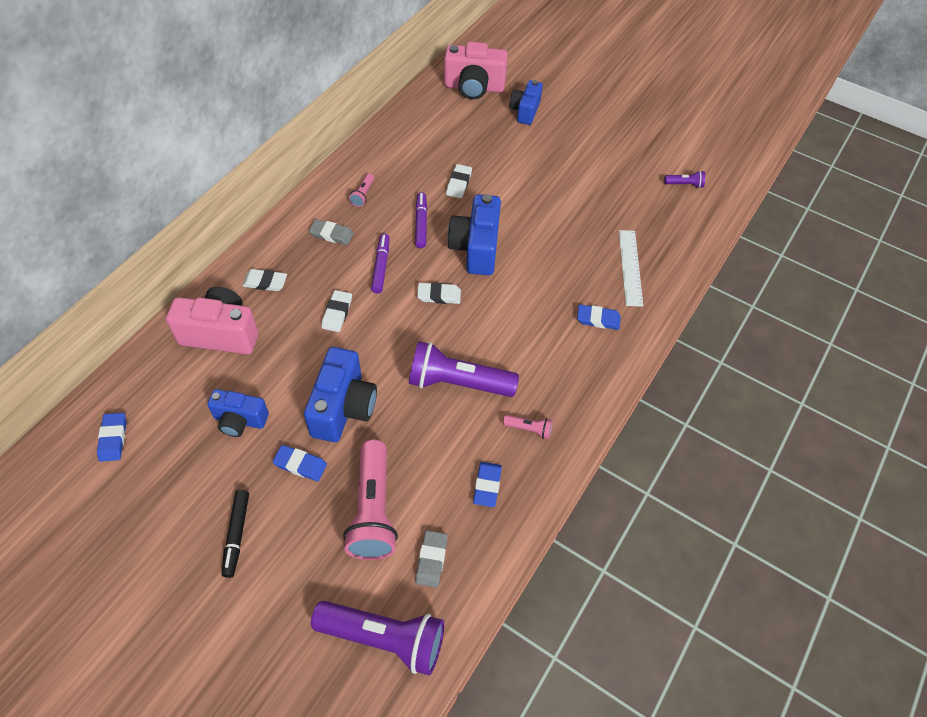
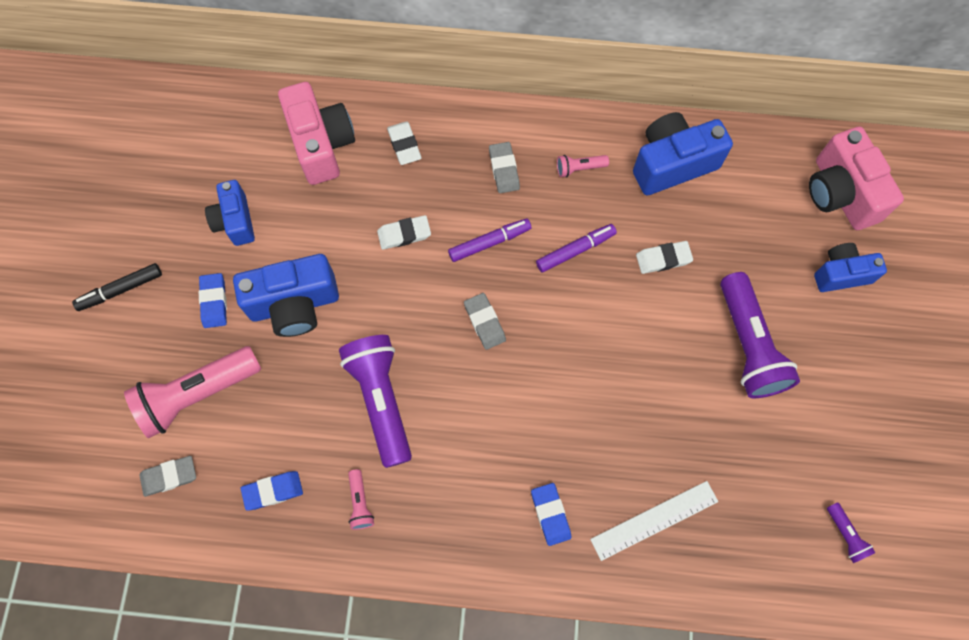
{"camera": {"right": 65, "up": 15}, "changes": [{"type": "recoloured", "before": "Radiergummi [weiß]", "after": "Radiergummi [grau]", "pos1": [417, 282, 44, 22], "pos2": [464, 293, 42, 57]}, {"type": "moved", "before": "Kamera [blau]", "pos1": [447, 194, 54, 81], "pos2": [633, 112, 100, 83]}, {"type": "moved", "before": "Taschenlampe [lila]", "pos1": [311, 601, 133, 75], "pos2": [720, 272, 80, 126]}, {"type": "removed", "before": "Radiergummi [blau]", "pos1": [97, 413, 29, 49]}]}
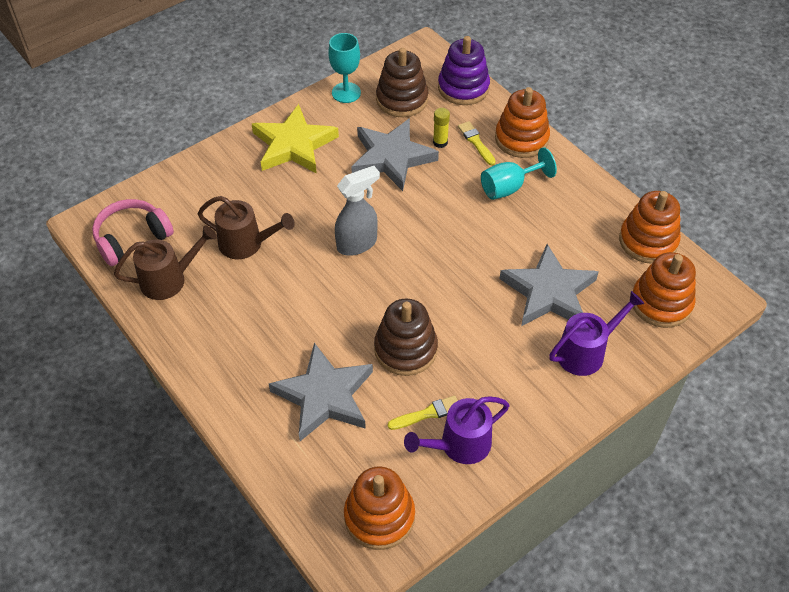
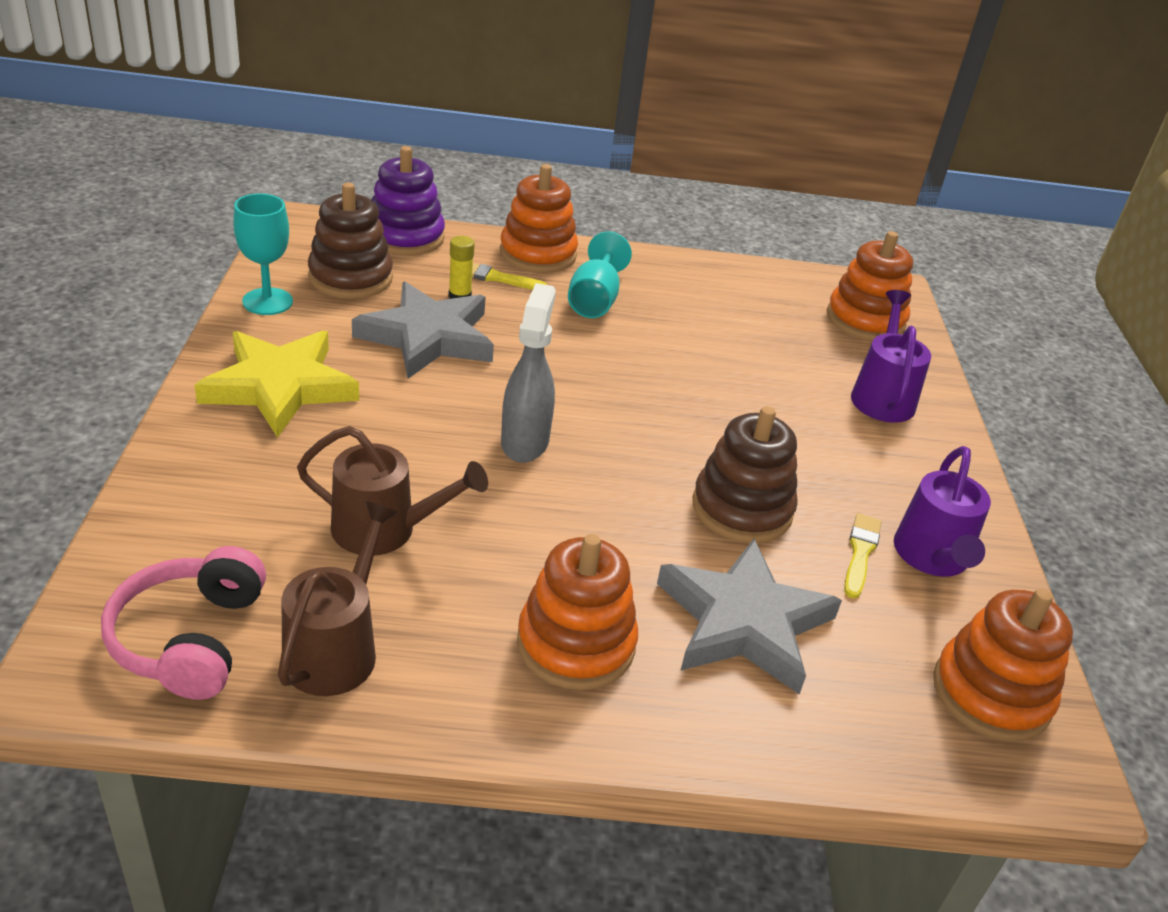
{"camera": {"right": -55, "up": -15}, "changes": [{"type": "turned", "before": "Gießkanne [braun]", "pos1": [197, 196, 98, 63], "pos2": [297, 426, 191, 130], "turn": 45}, {"type": "moved", "before": "Stapelspielzeug [orange]", "pos1": [619, 191, 62, 73], "pos2": [517, 534, 121, 156]}, {"type": "removed", "before": "Stern [grau]", "pos1": [499, 244, 100, 82]}]}
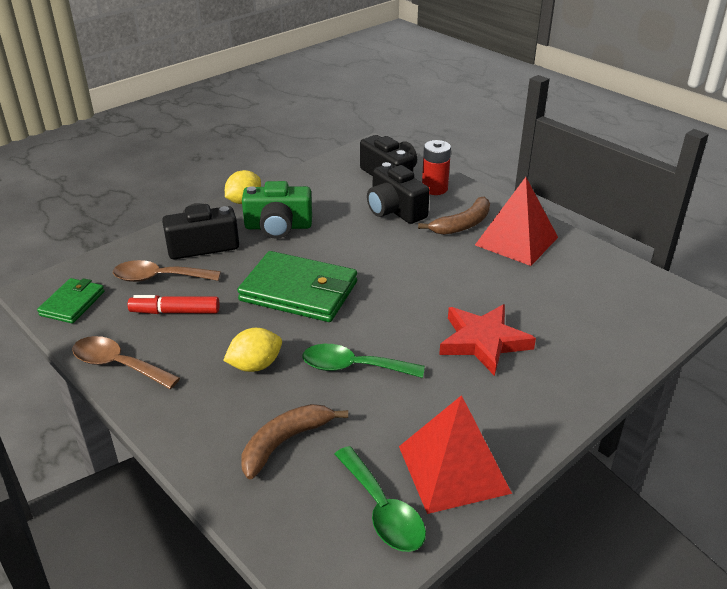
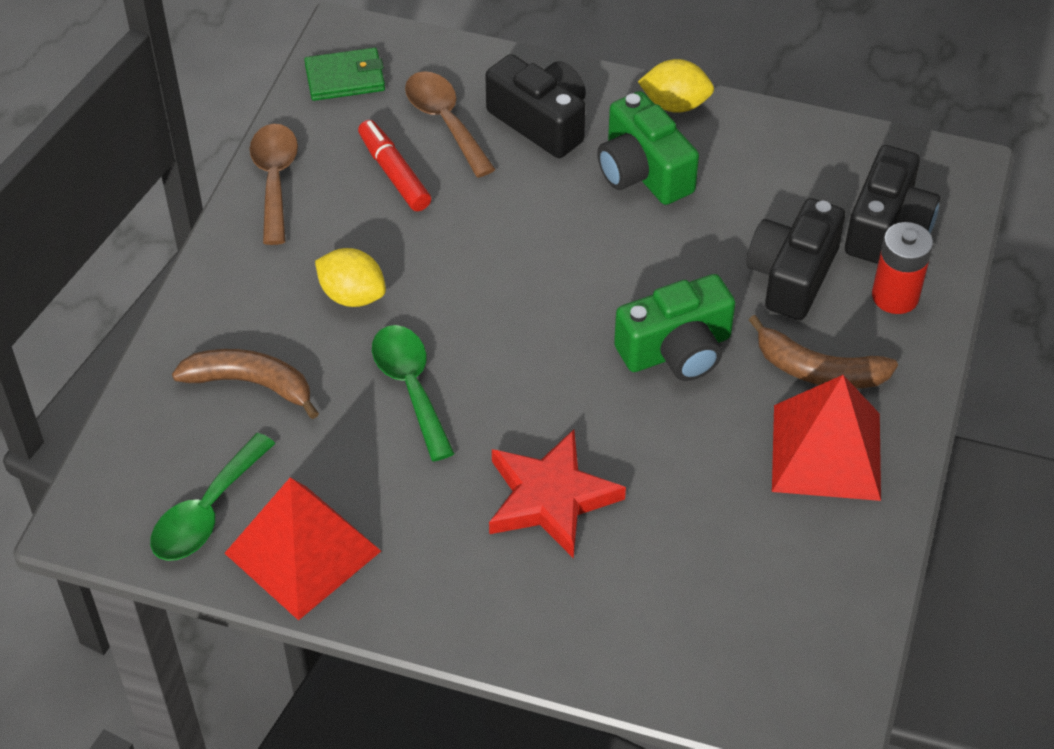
{"camera": {"right": 60, "up": 15}, "changes": [{"type": "added", "after": "Kamera [grün]", "pos2": [614, 274, 121, 107]}, {"type": "removed", "before": "Geldbörse [grün]", "pos1": [237, 251, 120, 71]}]}
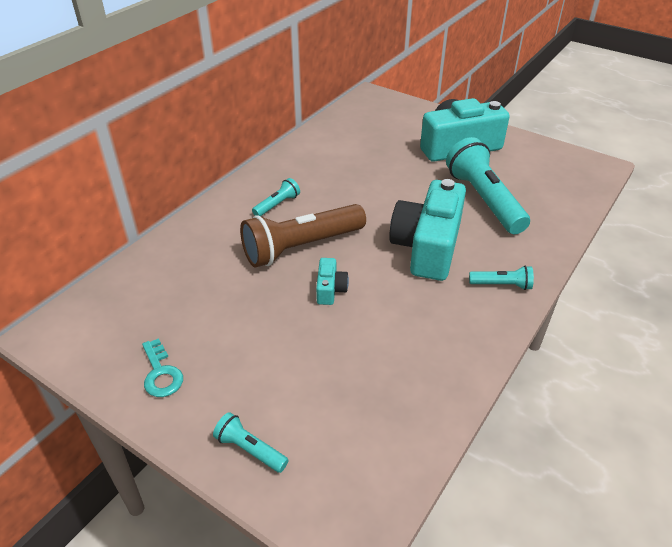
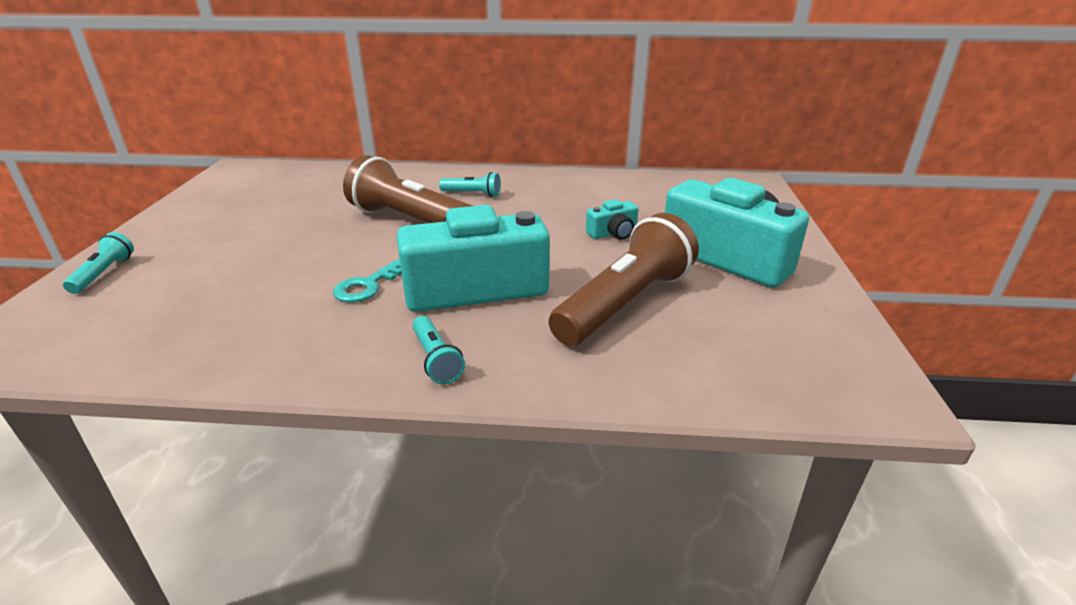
{"camera": {"right": 60, "up": -10}, "changes": [{"type": "moved", "before": "Schlüssel [türkis]", "pos1": [142, 338, 41, 59], "pos2": [333, 259, 68, 43]}, {"type": "recoloured", "before": "Taschenlampe [türkis]", "after": "Taschenlampe [braun]", "pos1": [446, 137, 84, 97], "pos2": [549, 213, 150, 133]}, {"type": "moved", "before": "Kamera [türkis]", "pos1": [316, 258, 33, 47], "pos2": [586, 199, 52, 41]}]}
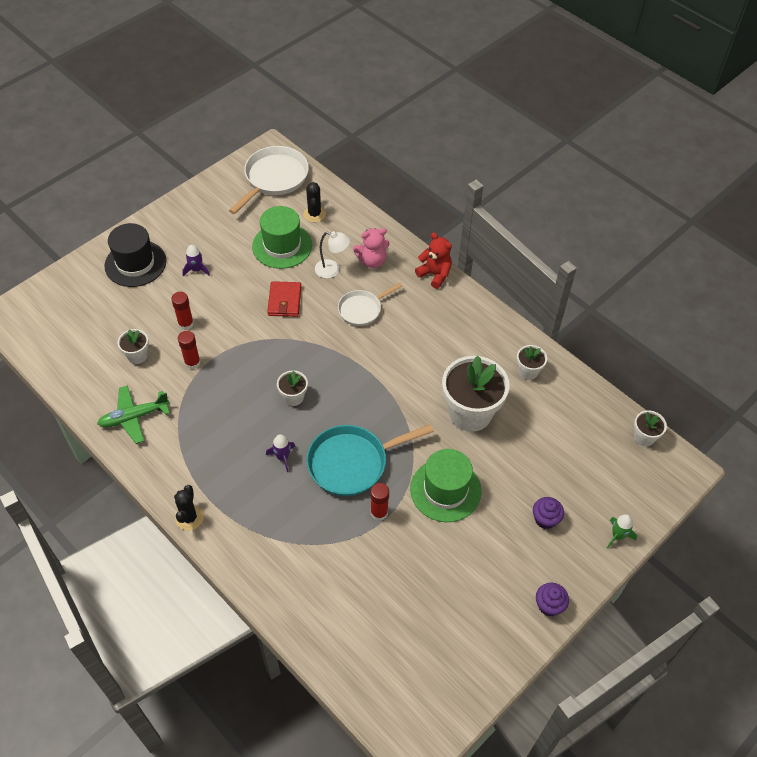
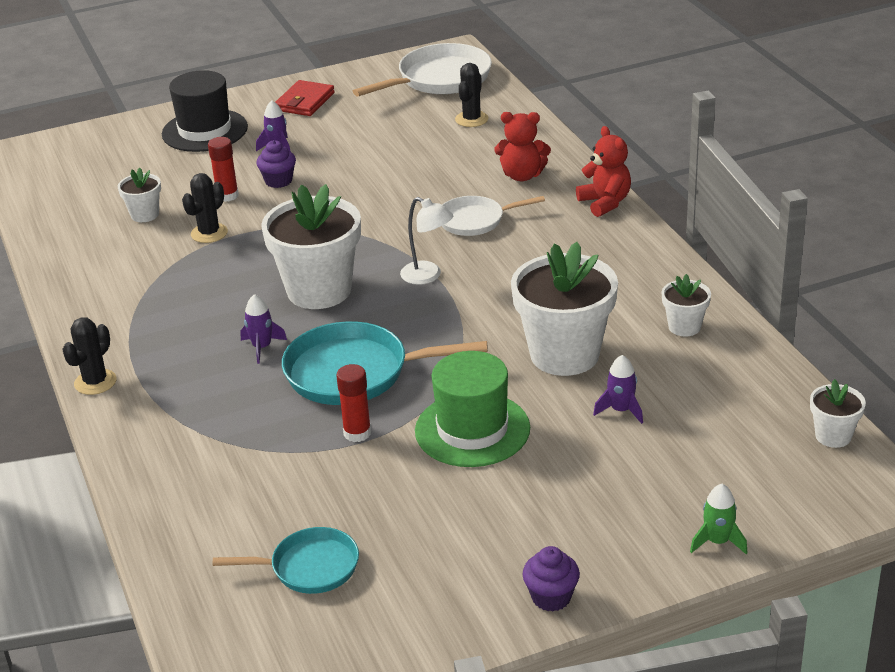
{"camera": {"right": 25, "up": -20}, "changes": [{"type": "replaced", "before": "Klebestift [rot]", "after": "Kaktus [schwarz]", "pos1": [178, 331, 23, 38], "pos2": [182, 173, 46, 70]}, {"type": "added", "after": "Pfanne [türkis]", "pos2": [213, 527, 146, 67]}, {"type": "moved", "before": "Muffin [lila]", "pos1": [533, 497, 31, 32], "pos2": [257, 140, 39, 48]}, {"type": "resized", "before": "Blumentopf [weiß]", "pos1": [277, 370, 31, 36], "pos2": [261, 184, 100, 125], "scale": 2.1}, {"type": "moved", "before": "Geldbörse [rot]", "pos1": [267, 281, 34, 36], "pos2": [275, 80, 60, 36]}, {"type": "moved", "before": "Lampe [weiß]", "pos1": [315, 231, 35, 47], "pos2": [400, 197, 53, 88]}, {"type": "recoloured", "before": "Teddybär [rosa]", "after": "Teddybär [rot]", "pos1": [353, 228, 36, 40], "pos2": [494, 112, 57, 69]}, {"type": "added", "after": "Rakete [lila]", "pos2": [593, 355, 50, 69]}, {"type": "removed", "before": "Flugzeug [grün]", "pos1": [97, 385, 73, 59]}, {"type": "removed", "before": "Hut [grün]", "pos1": [252, 206, 60, 63]}]}
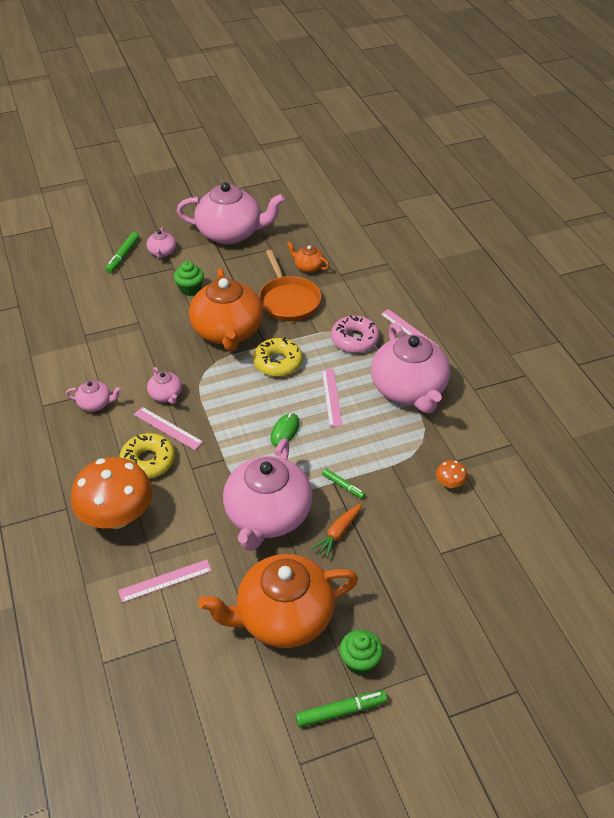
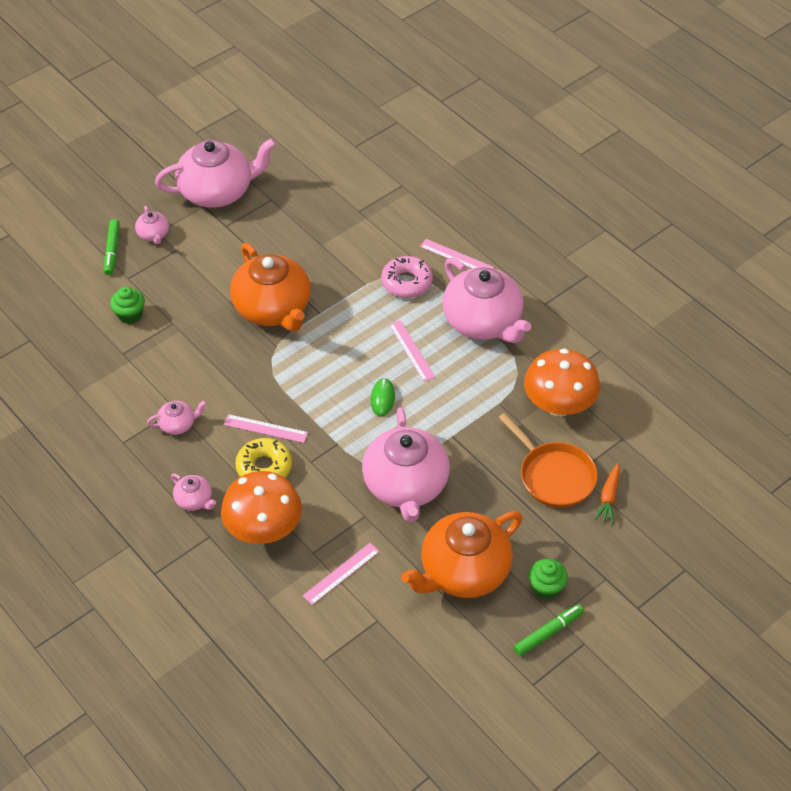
{"camera": {"right": -20, "up": 5}, "changes": [{"type": "moved", "before": "Muffin [grün]", "pos1": [174, 261, 30, 35], "pos2": [110, 287, 35, 37]}, {"type": "moved", "before": "Teekanne [rosa]", "pos1": [147, 367, 35, 37], "pos2": [171, 473, 45, 38]}, {"type": "moved", "before": "Pfanne [orange]", "pos1": [259, 250, 62, 71], "pos2": [499, 413, 99, 95]}, {"type": "resized", "before": "Pilz [orange]", "pos1": [436, 460, 32, 28], "pos2": [524, 348, 76, 69], "scale": 2.44}, {"type": "moved", "before": "Karotte [orange]", "pos1": [311, 503, 51, 55], "pos2": [595, 463, 25, 61]}, {"type": "removed", "before": "Donut [gelb]", "pos1": [253, 337, 50, 40]}, {"type": "removed", "before": "Teekanne [orange]", "pos1": [287, 242, 42, 31]}, {"type": "removed", "before": "Filzstift [grün]", "pos1": [322, 468, 44, 31]}]}
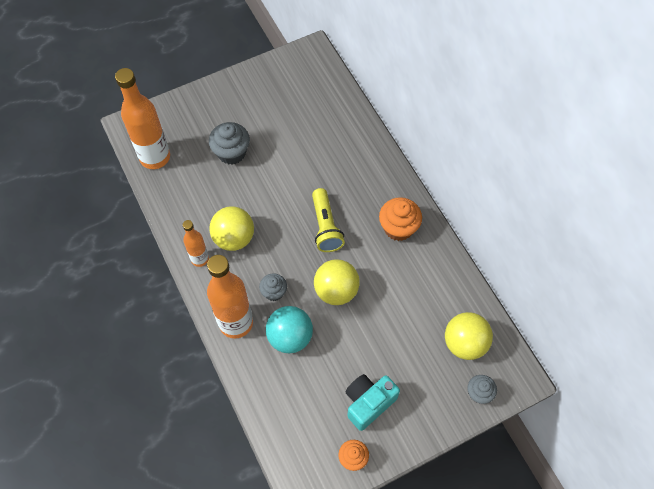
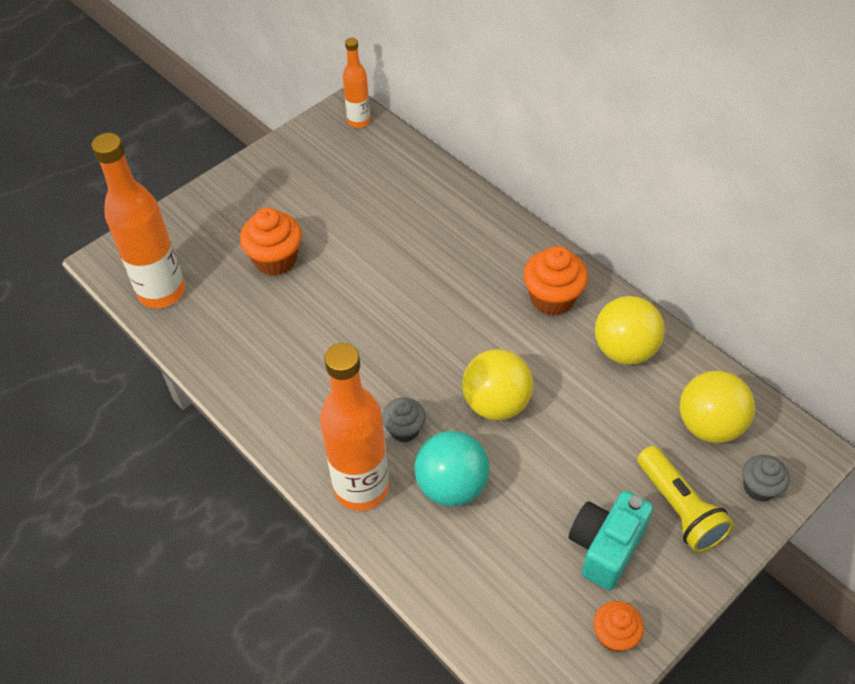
{"camera": {"right": -15, "up": -10}, "changes": [{"type": "recoloured", "before": "Muffin [grau]", "after": "Muffin [orange]", "pos1": [209, 122, 41, 43], "pos2": [240, 208, 62, 68]}, {"type": "moved", "before": "Flasche [orange]", "pos1": [183, 220, 26, 47], "pos2": [343, 38, 27, 90]}, {"type": "moved", "before": "Ball [gelb]", "pos1": [210, 206, 44, 45], "pos2": [595, 296, 70, 69]}, {"type": "moved", "before": "Taschenlampe [gelb]", "pos1": [312, 188, 33, 64], "pos2": [637, 446, 97, 107]}]}
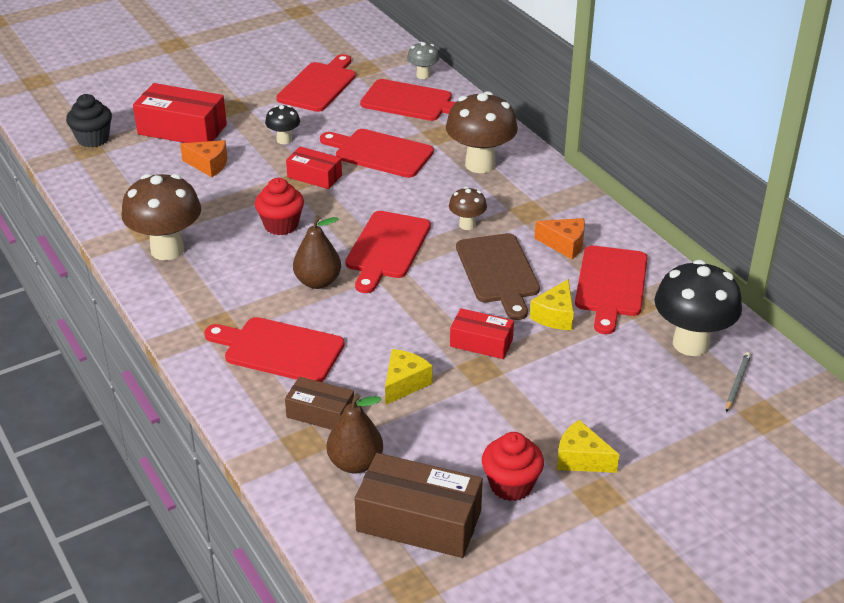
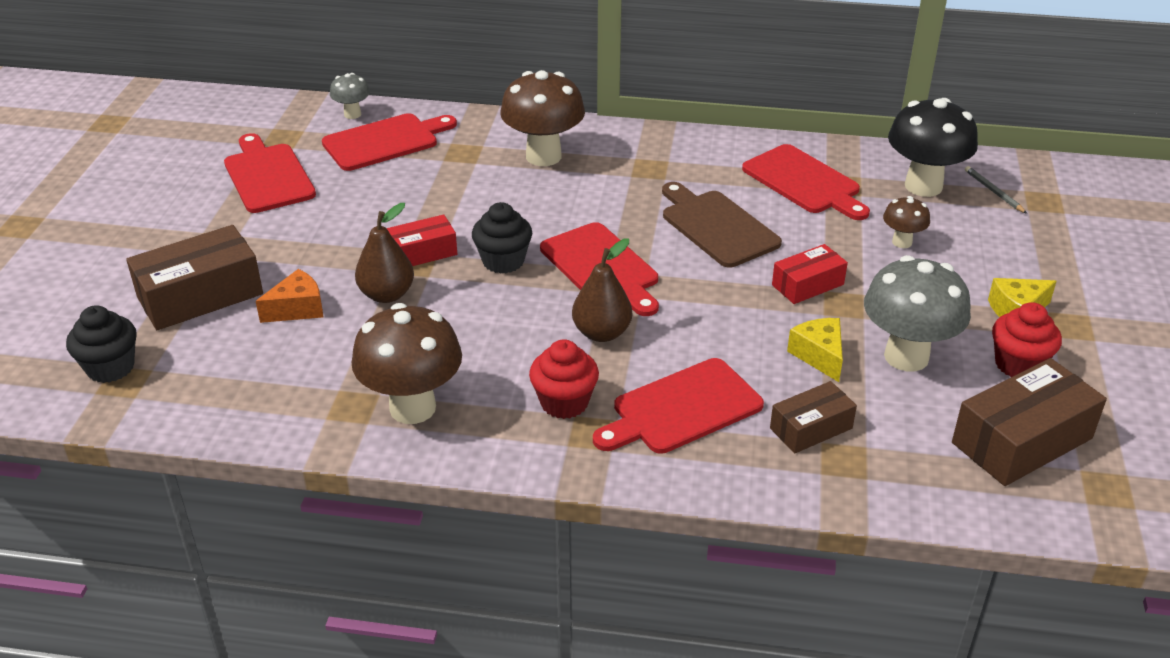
{"camera": {"right": -50, "up": 0}, "changes": [{"type": "recoloured", "before": "Schachtel [rot]", "after": "Schachtel [braun]", "pos1": [133, 83, 94, 60], "pos2": [126, 225, 137, 105]}, {"type": "moved", "before": "Birne [braun]", "pos1": [327, 393, 56, 81], "pos2": [355, 203, 59, 100]}, {"type": "added", "after": "Muffin [schwarz]", "pos2": [472, 202, 60, 72]}, {"type": "moved", "before": "Muffin [rot]", "pos1": [255, 178, 49, 57], "pos2": [529, 339, 70, 80]}, {"type": "turned", "before": "Schneidebrett [braun]", "pos1": [456, 233, 84, 87], "pos2": [662, 182, 120, 86], "turn": -150}, {"type": "added", "after": "Pilz [grau]", "pos2": [864, 255, 107, 116]}, {"type": "moved", "before": "Pilz [braun]", "pos1": [449, 187, 38, 43], "pos2": [883, 196, 47, 52]}, {"type": "removed", "before": "Pilz [schwarz]", "pos1": [265, 105, 35, 39]}, {"type": "removed", "before": "Schneidebrett [rot]", "pos1": [320, 129, 114, 49]}, {"type": "removed", "before": "Käse [gelb]", "pos1": [530, 279, 44, 51]}, {"type": "removed", "before": "Käse [orange]", "pos1": [534, 218, 51, 41]}]}
